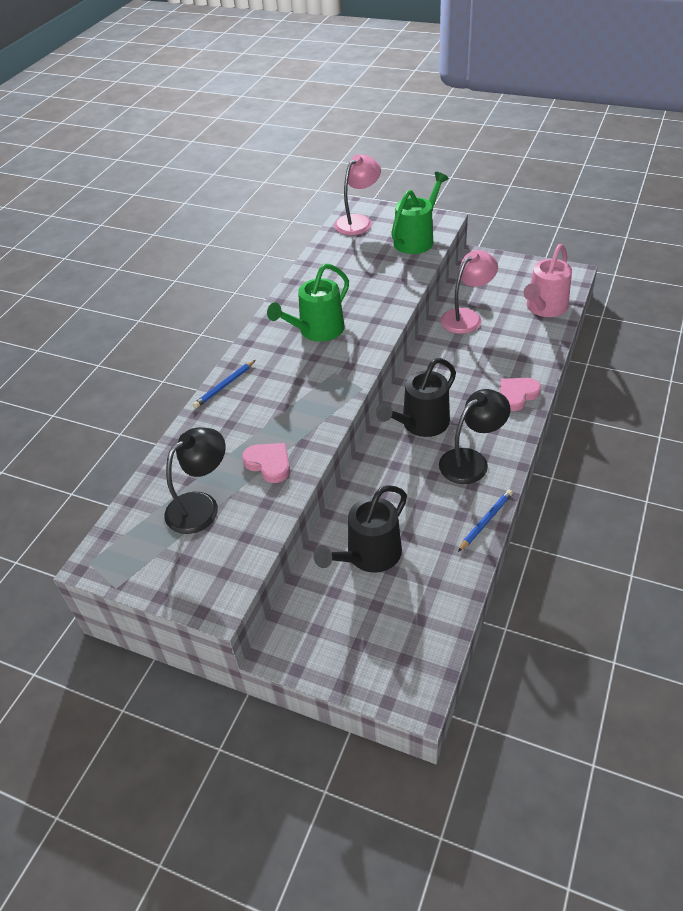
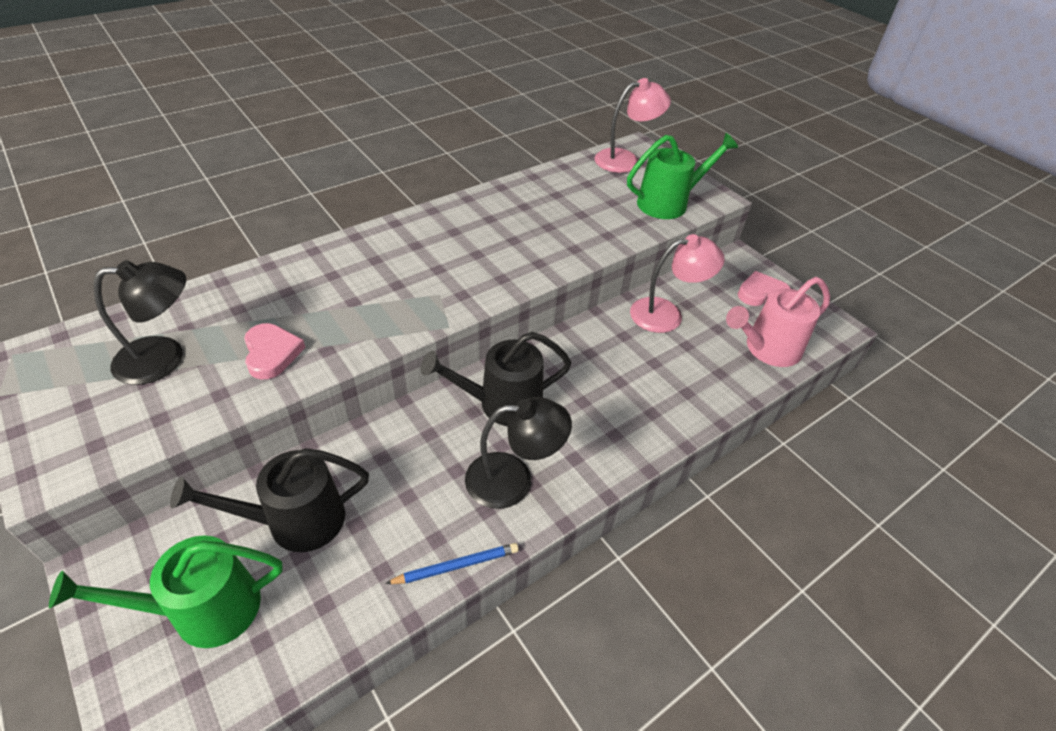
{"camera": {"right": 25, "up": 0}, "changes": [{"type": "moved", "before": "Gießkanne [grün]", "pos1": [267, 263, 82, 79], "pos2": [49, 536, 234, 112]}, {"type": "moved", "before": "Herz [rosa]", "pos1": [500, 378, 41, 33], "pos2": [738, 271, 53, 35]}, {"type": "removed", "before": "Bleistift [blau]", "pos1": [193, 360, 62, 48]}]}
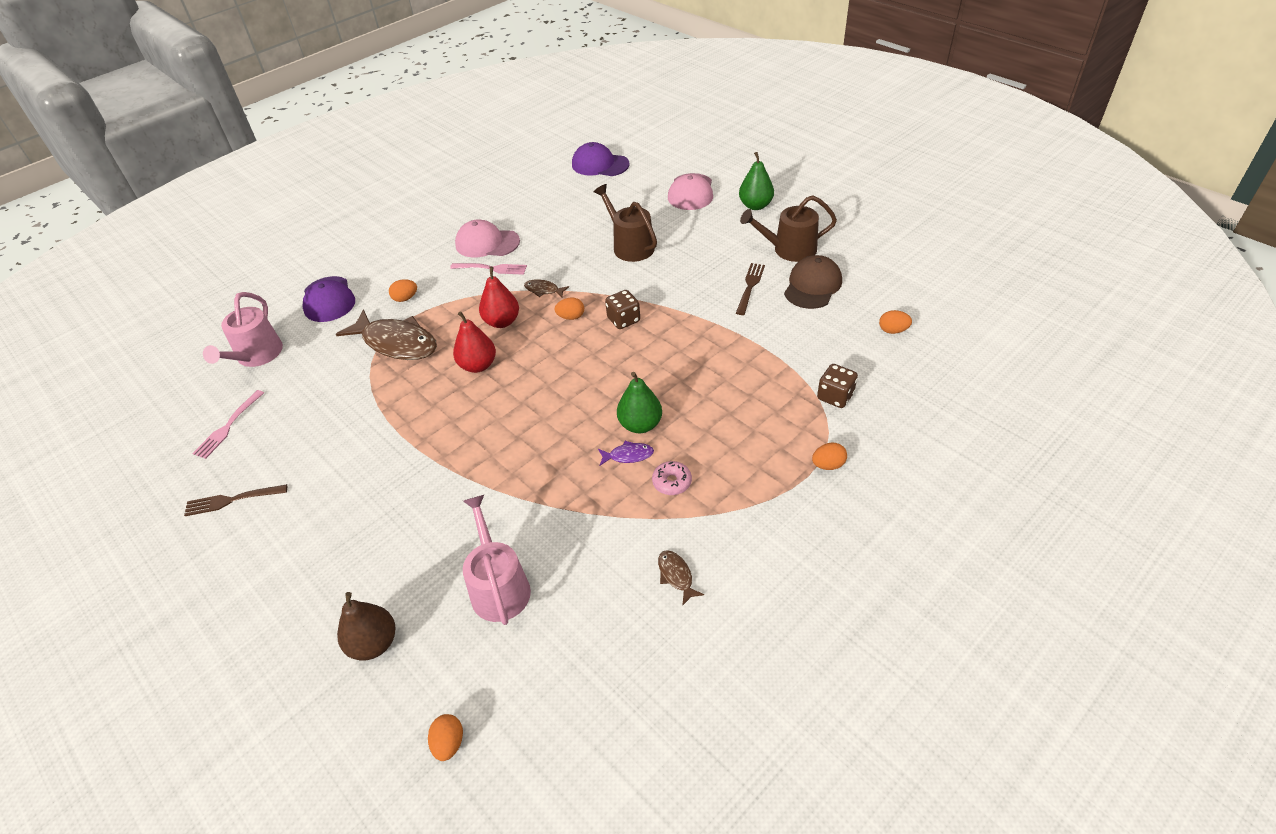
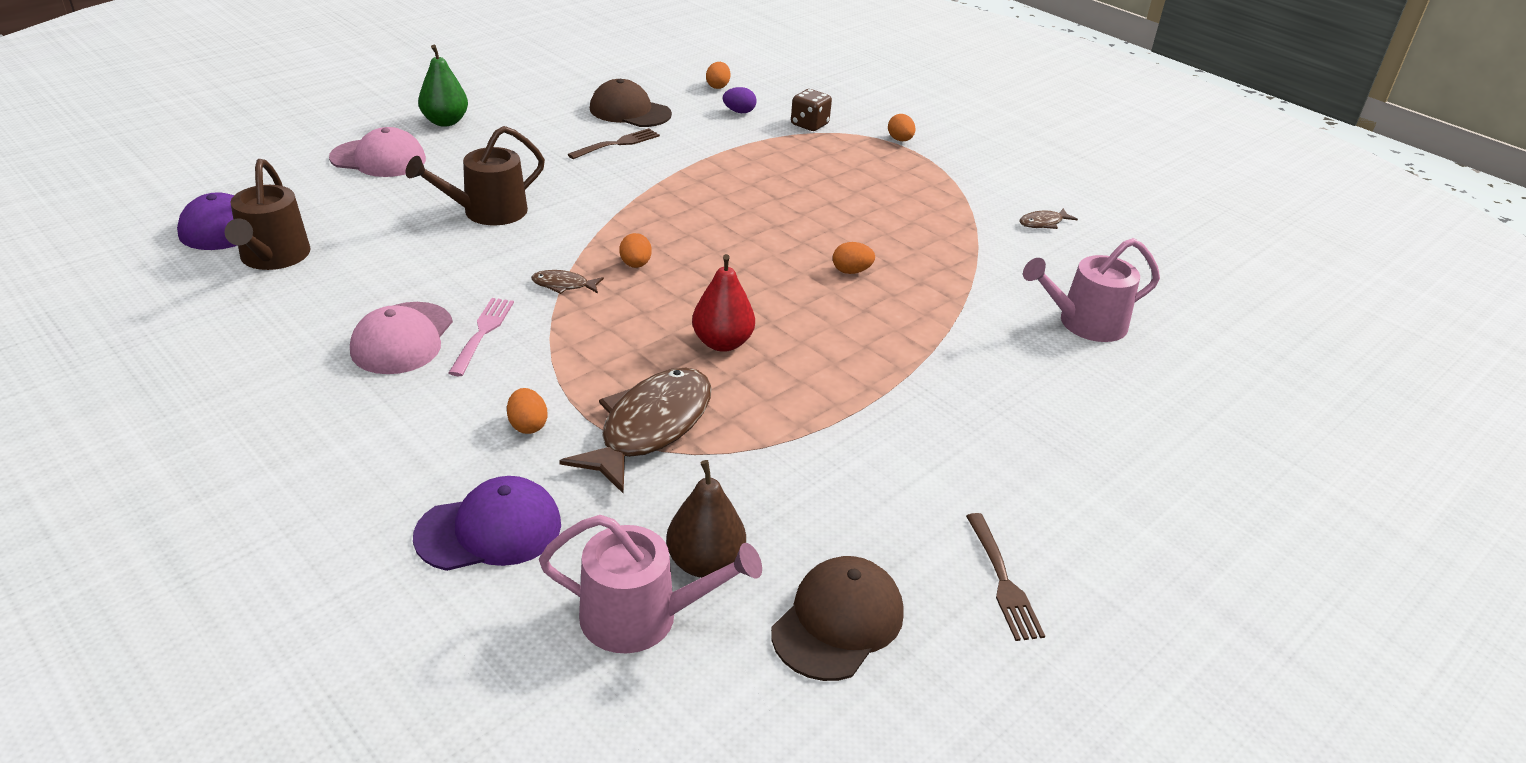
{"camera": {"right": -95, "up": -10}, "changes": [{"type": "moved", "before": "Gießkanne [braun]", "pos1": [740, 195, 97, 67], "pos2": [225, 159, 86, 111]}, {"type": "turned", "before": "Fisch [braun]", "pos1": [524, 280, 45, 17], "pos2": [531, 270, 73, 24], "turn": 75}, {"type": "turned", "before": "Gabel [braun]", "pos1": [736, 263, 29, 52], "pos2": [567, 128, 93, 31], "turn": 120}, {"type": "moved", "before": "Birne [braun]", "pos1": [337, 592, 59, 69], "pos2": [666, 460, 80, 118]}, {"type": "added", "after": "Ei [lila]", "pos2": [723, 87, 33, 26]}, {"type": "replaced", "before": "Gabel [rosa]", "after": "Kappe [braun]", "pos1": [192, 390, 72, 69], "pos2": [771, 556, 133, 125]}, {"type": "moved", "before": "Ei [orange]", "pos1": [428, 714, 35, 47], "pos2": [833, 242, 42, 32]}, {"type": "removed", "before": "Birne [rot]", "pos1": [479, 267, 40, 61]}, {"type": "removed", "before": "Fisch [lila]", "pos1": [598, 441, 56, 25]}, {"type": "removed", "before": "Spielwürfel [braun]", "pos1": [605, 290, 35, 39]}, {"type": "removed", "before": "Birne [grün]", "pos1": [617, 372, 45, 61]}, {"type": "removed", "before": "Donut [rosa]", "pos1": [652, 461, 40, 34]}]}
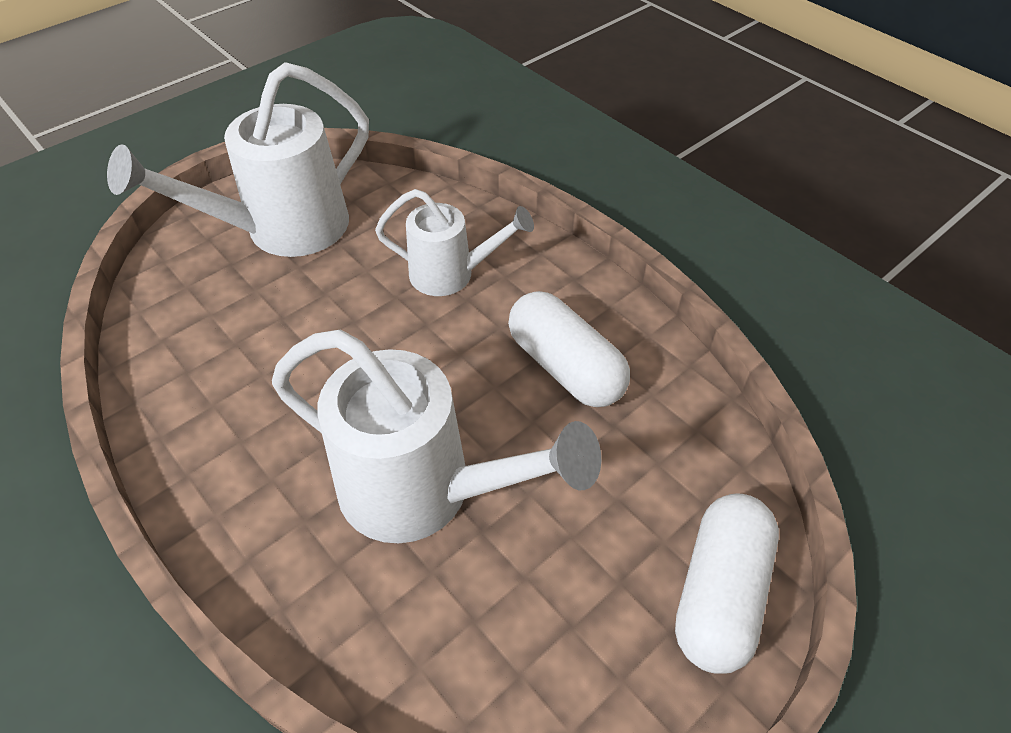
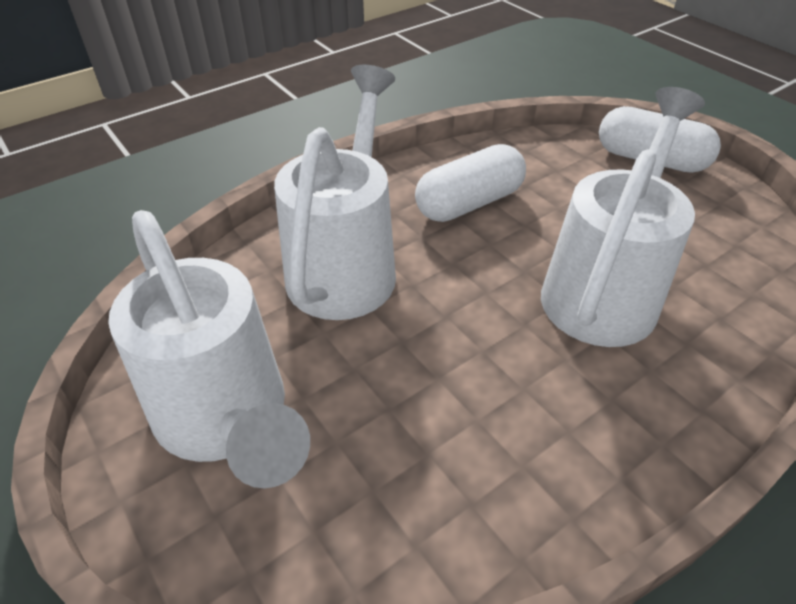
{"camera": {"right": -85, "up": -5}, "changes": [{"type": "resized", "before": "Gießkanne [weiß]", "pos1": [375, 189, 159, 107], "pos2": [274, 65, 122, 255], "scale": 1.68}]}
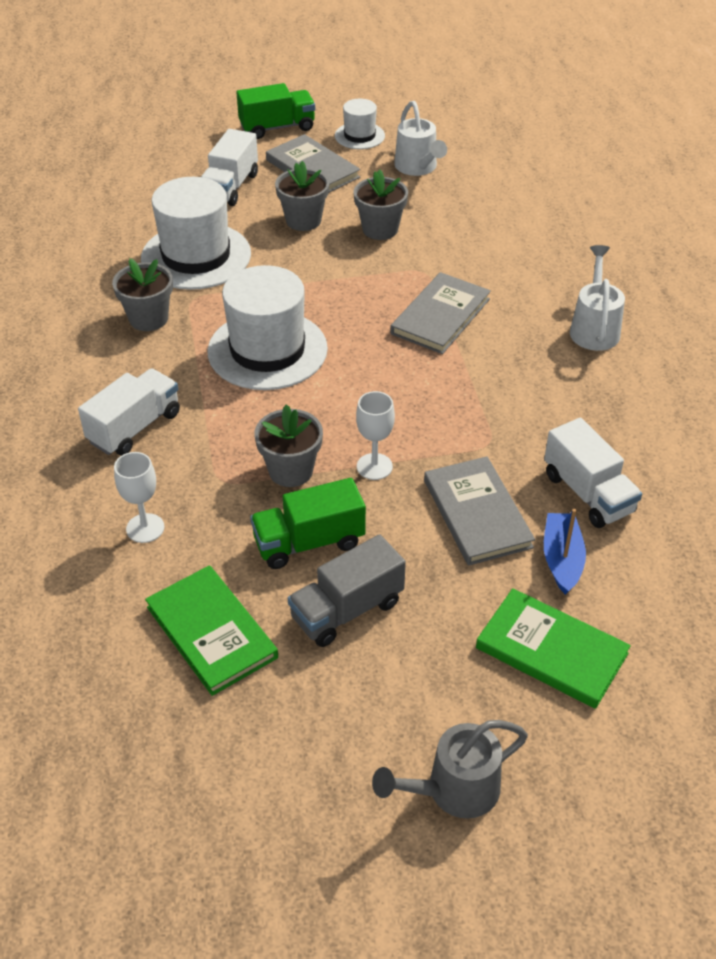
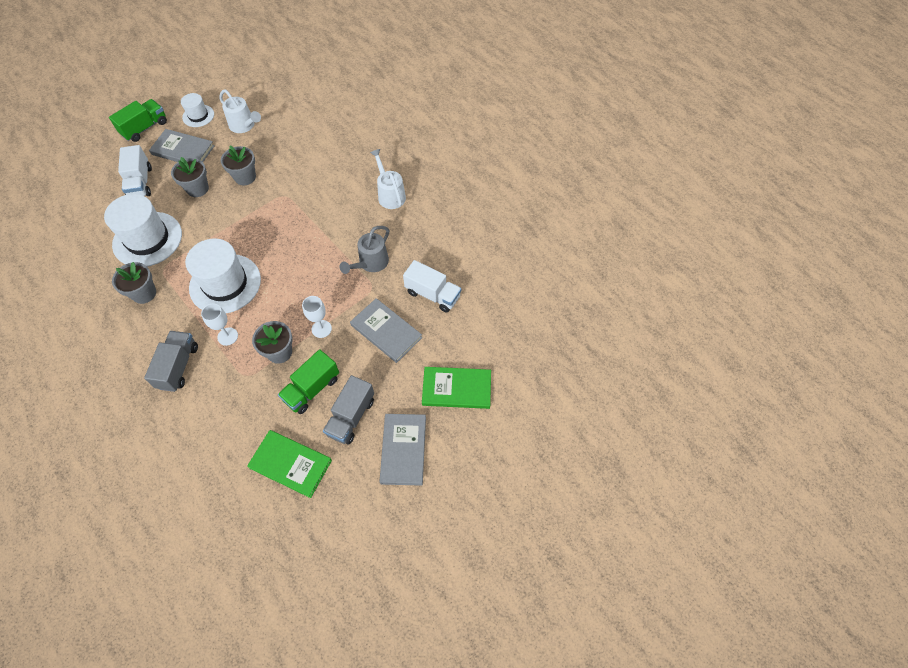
{"camera": {"right": -30, "up": 15}, "changes": [{"type": "recoloured", "before": "Lastwagen [weiß]", "after": "Lastwagen [grau]", "pos1": [78, 368, 102, 88], "pos2": [144, 331, 54, 61]}, {"type": "moved", "before": "Kelch [weiß]", "pos1": [114, 452, 50, 91], "pos2": [201, 304, 37, 42]}, {"type": "moved", "before": "Gießkanne [grau]", "pos1": [372, 720, 156, 99], "pos2": [340, 226, 49, 48]}, {"type": "moved", "before": "Buch [grau]", "pos1": [390, 272, 101, 82], "pos2": [379, 414, 47, 72]}, {"type": "removed", "before": "Boot [blau]", "pos1": [544, 509, 42, 86]}]}
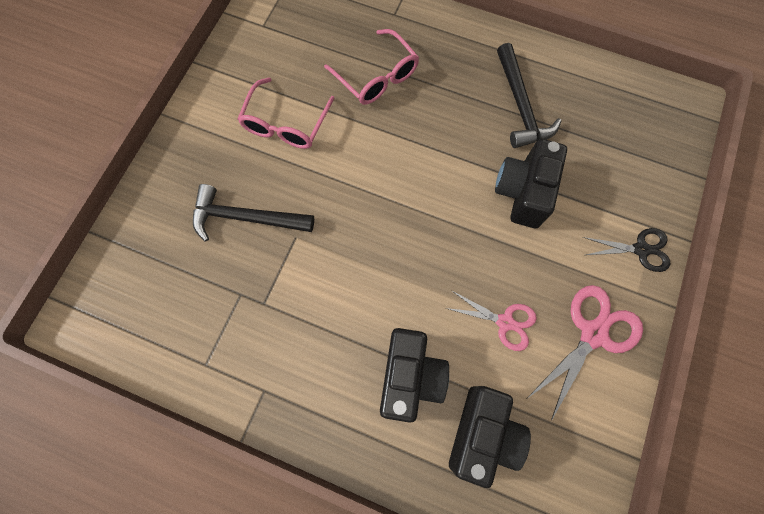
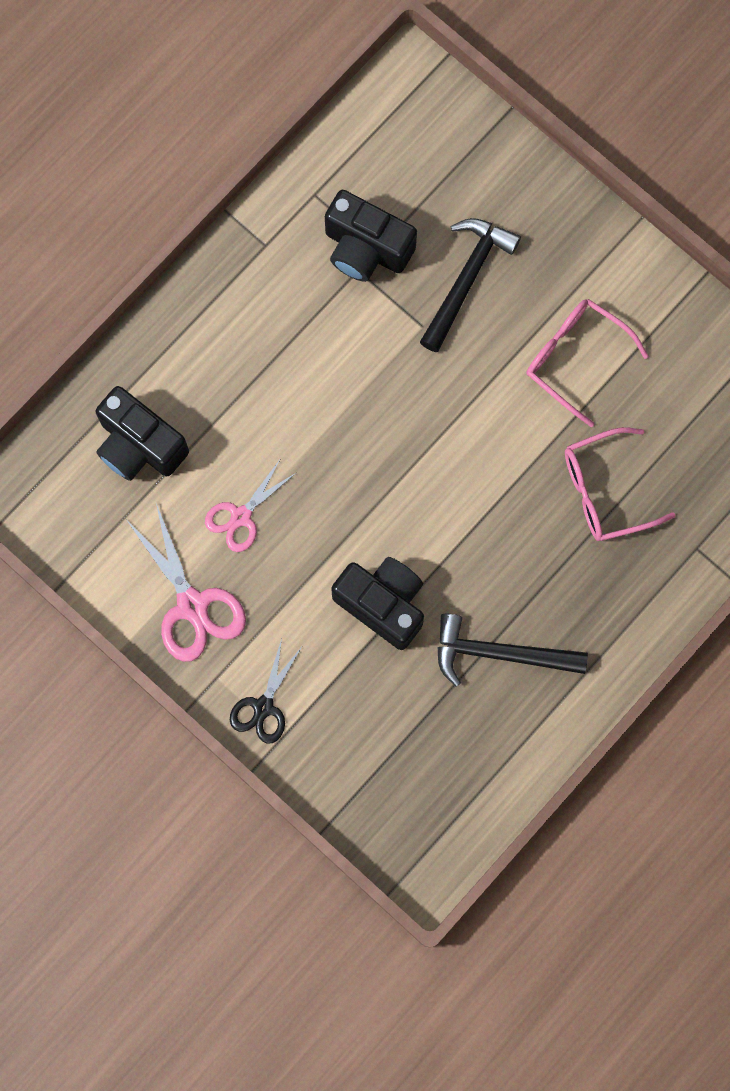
{"camera": {"right": 110, "up": 5}, "changes": [{"type": "moved", "before": "Kamera [schwarz]", "pos1": [380, 328, 69, 95], "pos2": [325, 190, 92, 92]}]}
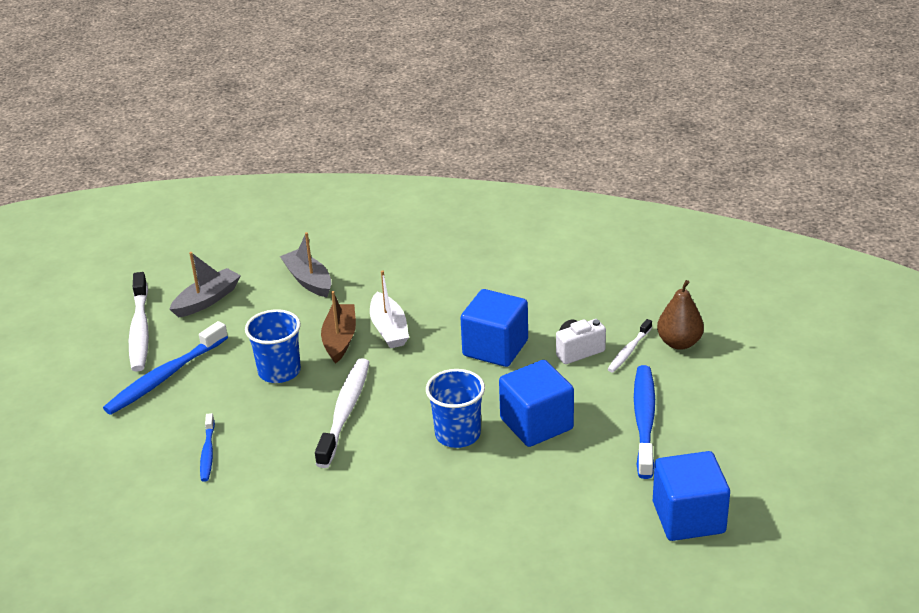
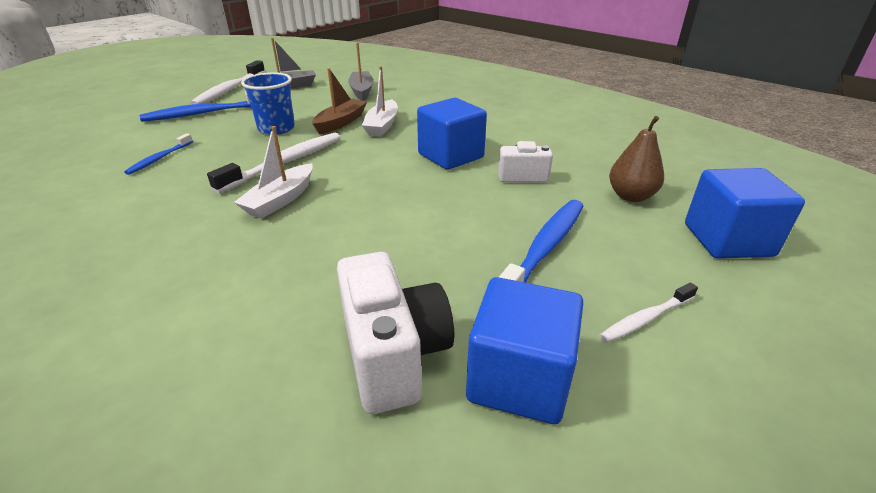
{"camera": {"right": 25, "up": 0}, "changes": [{"type": "added", "after": "Boot [weiß]", "pos2": [234, 126, 79, 93]}, {"type": "added", "after": "Kamera [weiß]", "pos2": [337, 252, 117, 162]}, {"type": "moved", "before": "Zahnbürste [weiß]", "pos1": [607, 319, 45, 53], "pos2": [599, 282, 99, 61]}, {"type": "moved", "before": "Kubus [blau]", "pos1": [499, 360, 75, 87], "pos2": [685, 168, 120, 91]}, {"type": "removed", "before": "Becher [blau]", "pos1": [426, 369, 59, 79]}]}
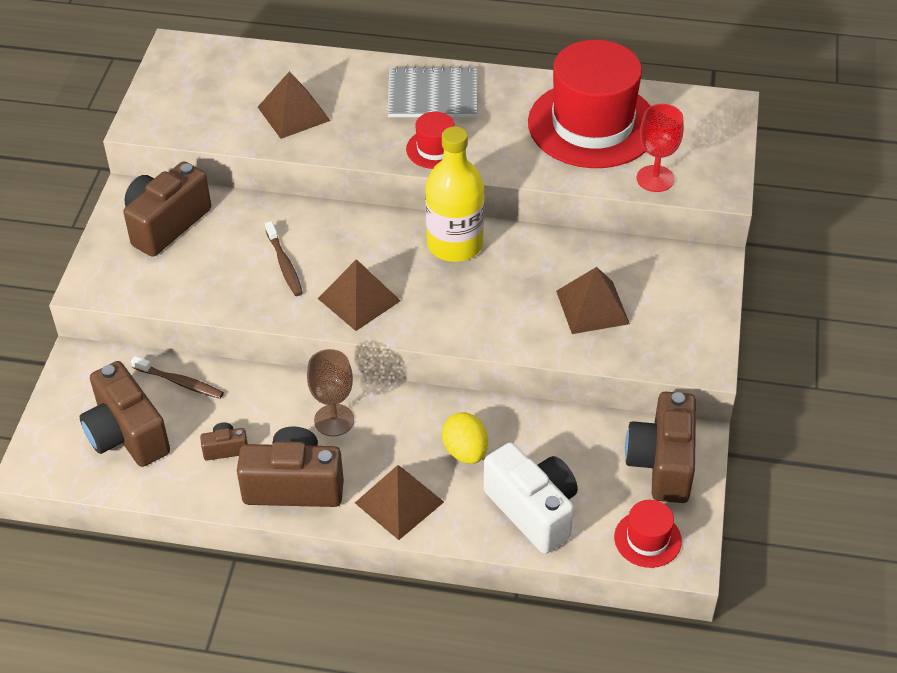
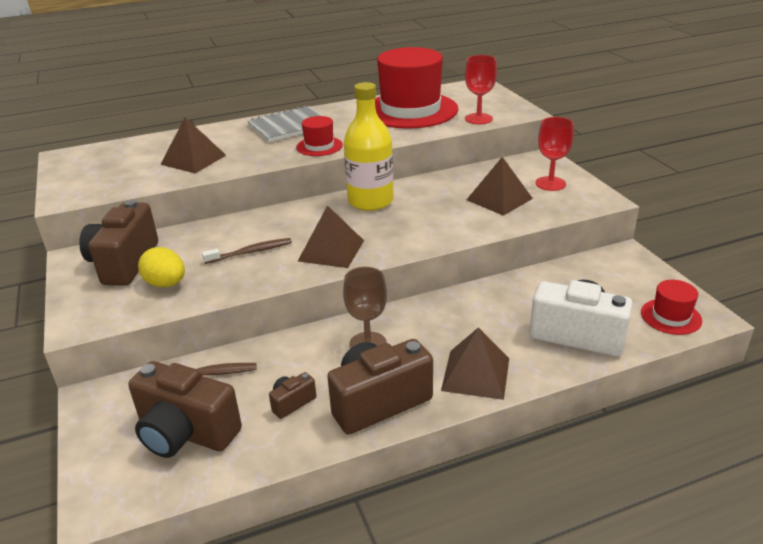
{"camera": {"right": -30, "up": -15}, "changes": [{"type": "moved", "before": "Ei [gelb]", "pos1": [442, 412, 46, 52], "pos2": [138, 247, 47, 40]}, {"type": "turned", "before": "Zahnbürste [braun]", "pos1": [265, 221, 38, 75], "pos2": [202, 238, 90, 26], "turn": -60}, {"type": "added", "after": "Kelch [rot]", "pos2": [535, 117, 39, 74]}, {"type": "removed", "before": "Kamera [braun]", "pos1": [625, 392, 71, 111]}]}
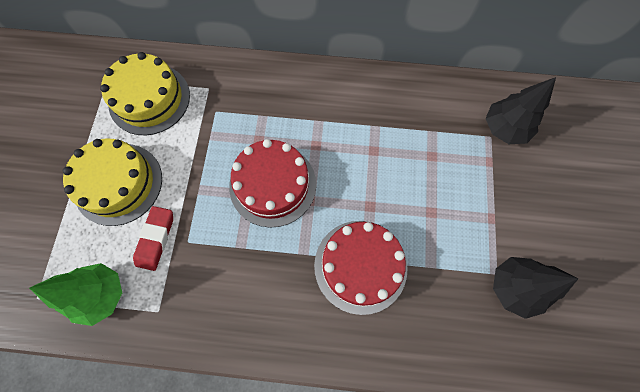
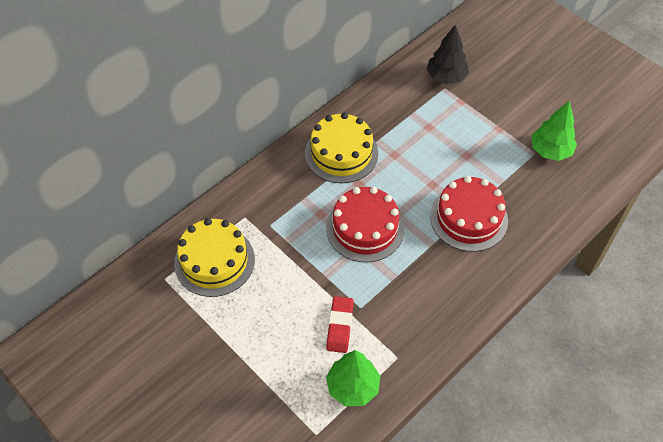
{"camera": {"right": -50, "up": -15}, "changes": [{"type": "moved", "before": "Kuchen [gelb]", "pos1": [63, 139, 99, 87], "pos2": [305, 113, 73, 70]}, {"type": "turned", "before": "Radiergummi [rot]", "pos1": [133, 206, 40, 65], "pos2": [326, 296, 28, 57], "turn": 45}, {"type": "recoloured", "before": "Baum [schwarz]", "after": "Baum [grün]", "pos1": [493, 257, 85, 62], "pos2": [532, 101, 45, 60]}]}
